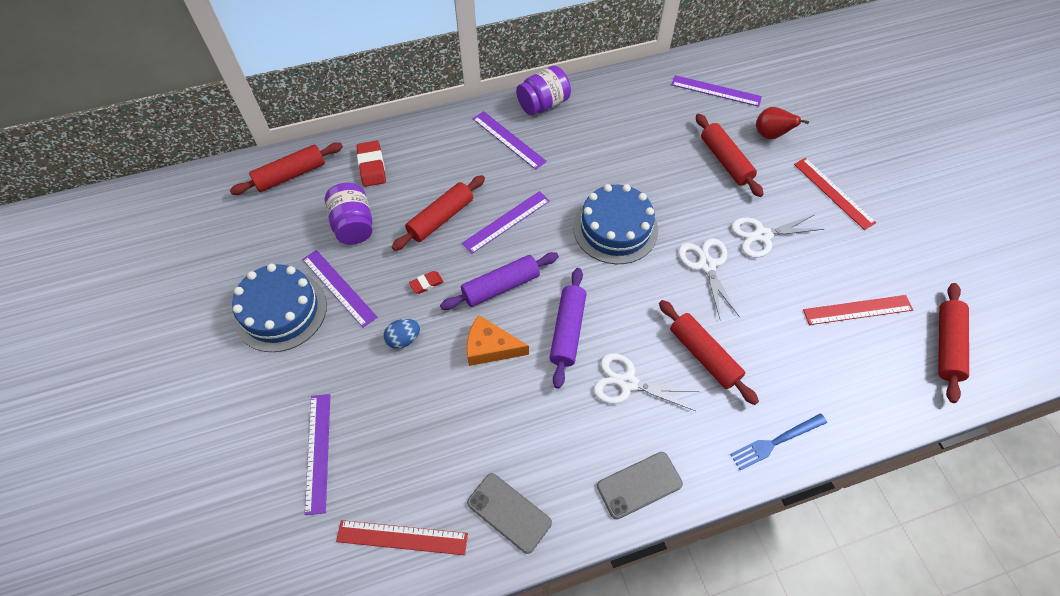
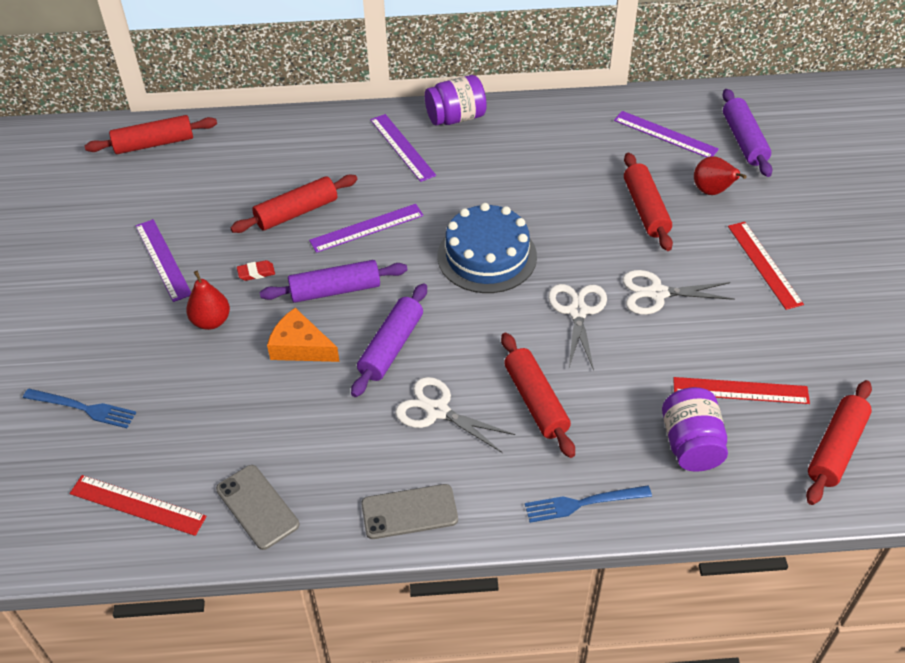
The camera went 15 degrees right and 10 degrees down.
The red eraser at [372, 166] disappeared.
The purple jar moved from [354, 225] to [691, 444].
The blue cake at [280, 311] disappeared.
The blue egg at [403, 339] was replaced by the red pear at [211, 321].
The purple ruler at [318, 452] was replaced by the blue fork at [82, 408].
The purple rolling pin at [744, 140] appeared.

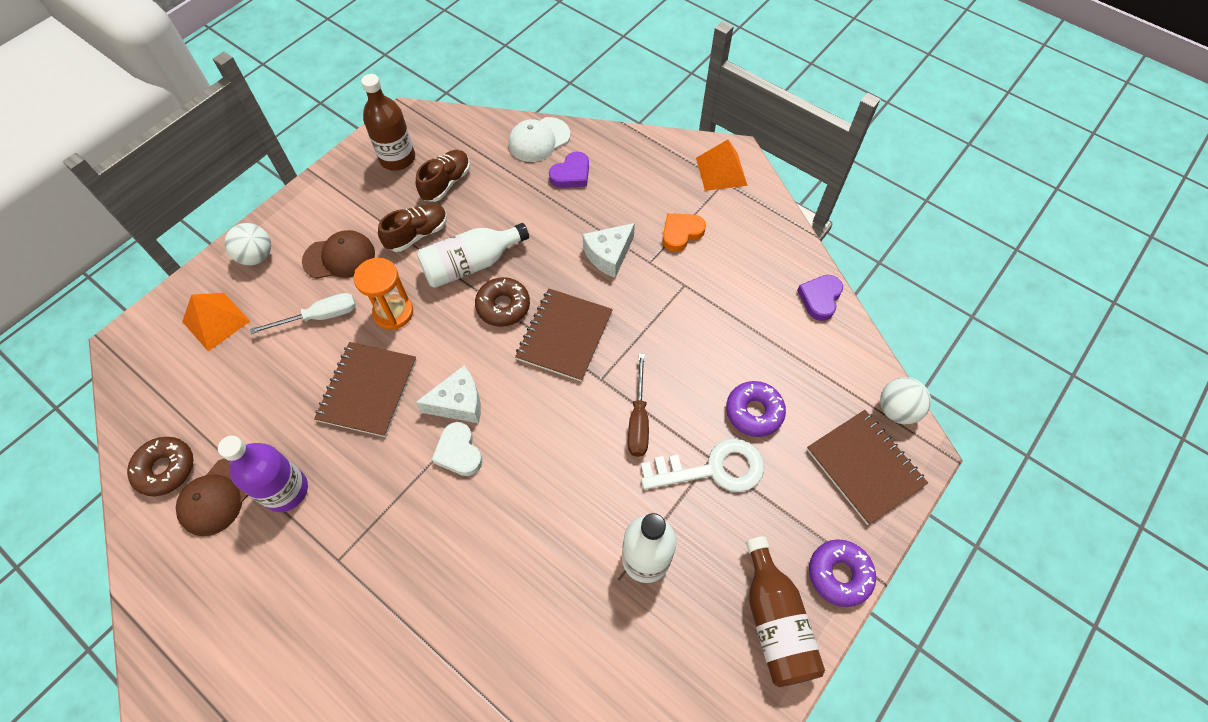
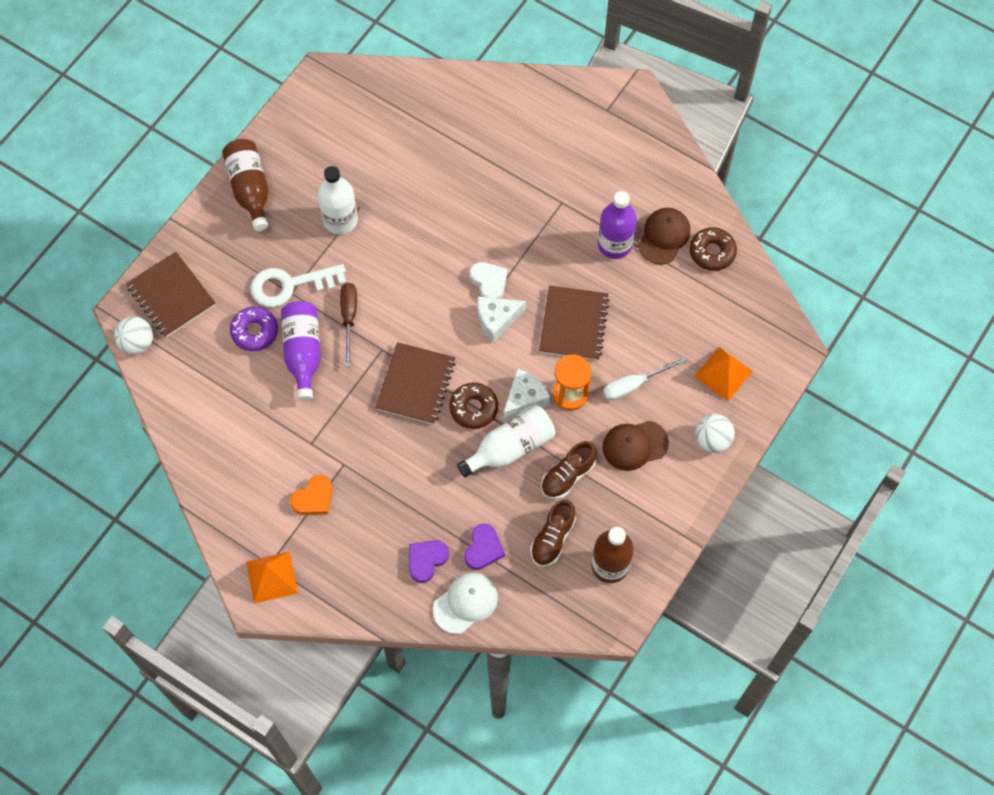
The camera went 175 degrees right and 5 degrees up.
The white cheese moved from [609, 255] to [524, 399].
The purple heart moved from [820, 298] to [483, 549].
The purple donut at [839, 574] disappeared.
The purple bottle at [303, 353] appeared.

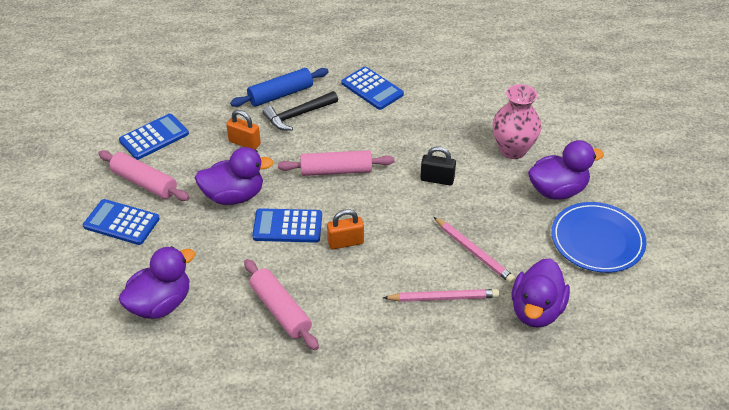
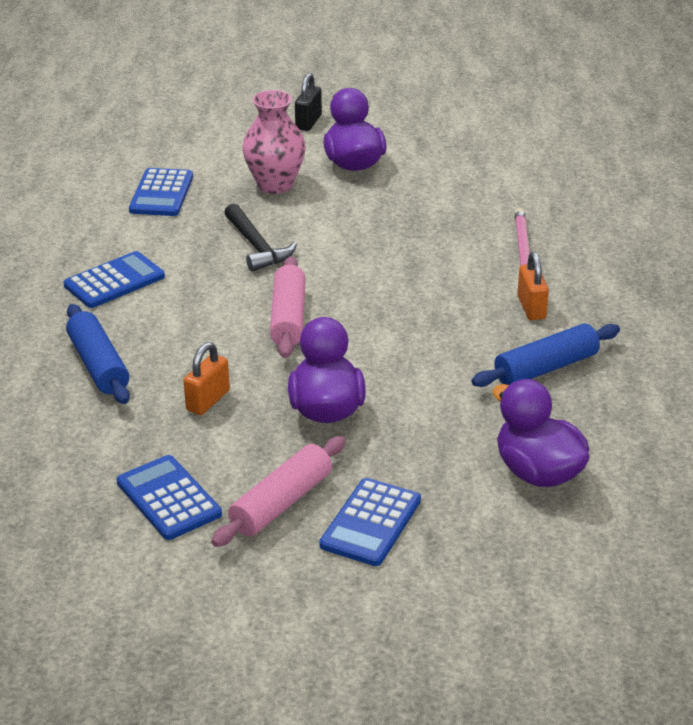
The camera went 85 degrees left and 10 degrees down.
The black hammer moved from [298, 115] to [257, 246].
The black padlock moved from [437, 179] to [308, 122].
The blue plate at [597, 240] disappeared.
The blue calculator moved from [287, 226] to [161, 193].
The orange padlock moved from [345, 242] to [531, 307].
The pink pencil at [474, 252] disappeared.
The purple duck at [536, 310] disappeared.
The pink rolling pin at [280, 310] became the blue rolling pin at [546, 368].

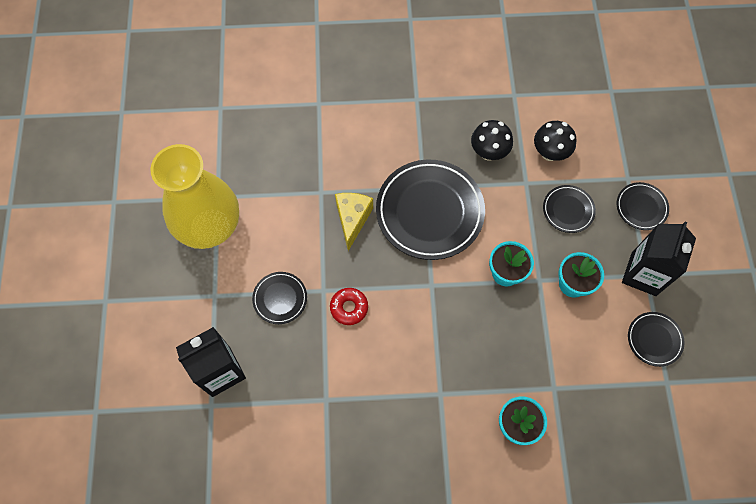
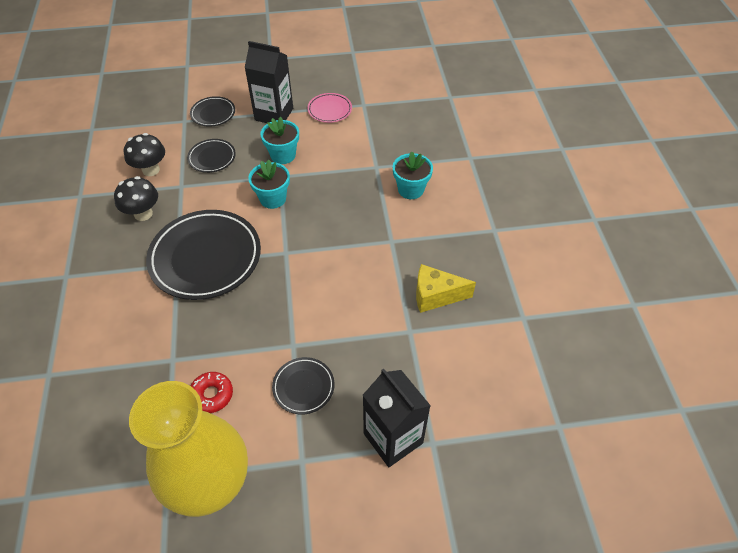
The camera went 95 degrees left and 15 degrees down.
The yellow cheese moved from [352, 219] to [435, 296].
The red donut moved from [349, 308] to [212, 395].
The black plate at [654, 340] became the pink plate at [330, 110].

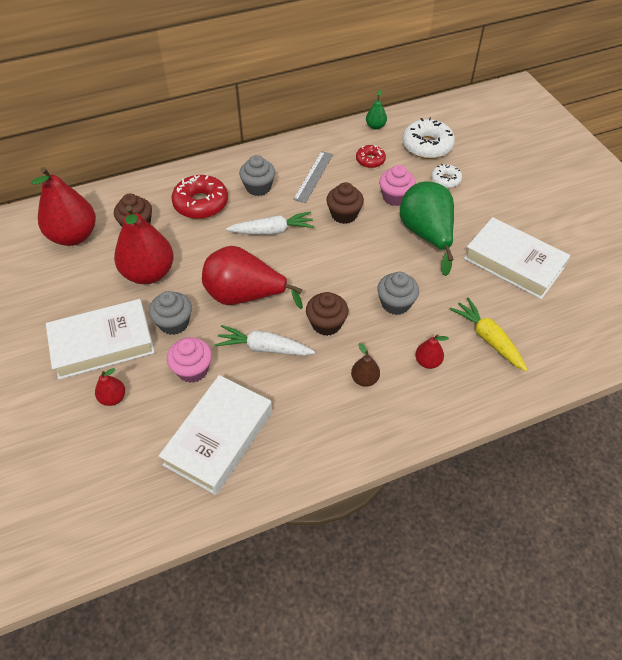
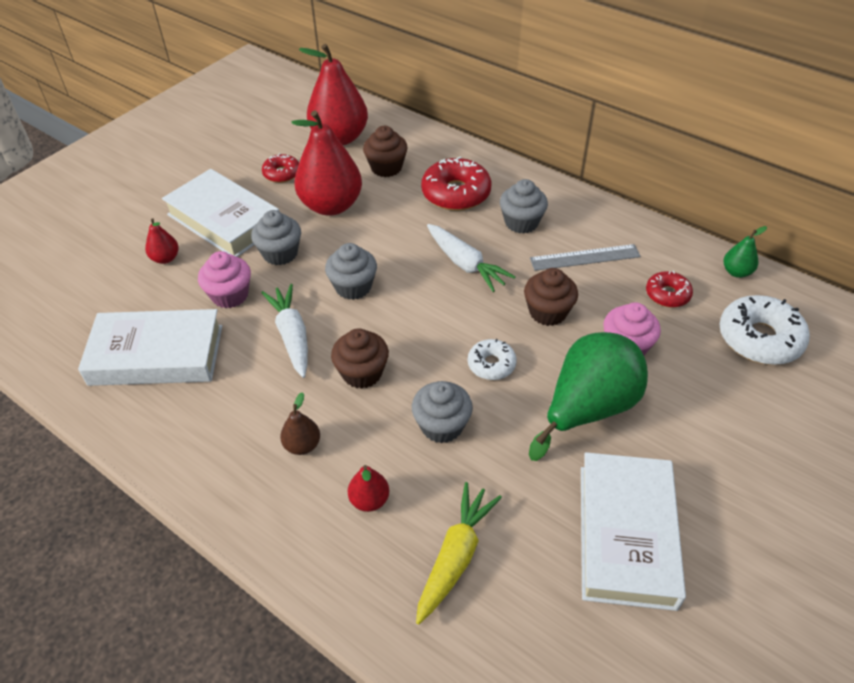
The camera went 60 degrees right and 5 degrees down.
The white donut moved from [445, 180] to [491, 364].
The red pear at [244, 296] was replaced by the grey cupcake at [353, 287].
The red donut at [282, 173] appeared.

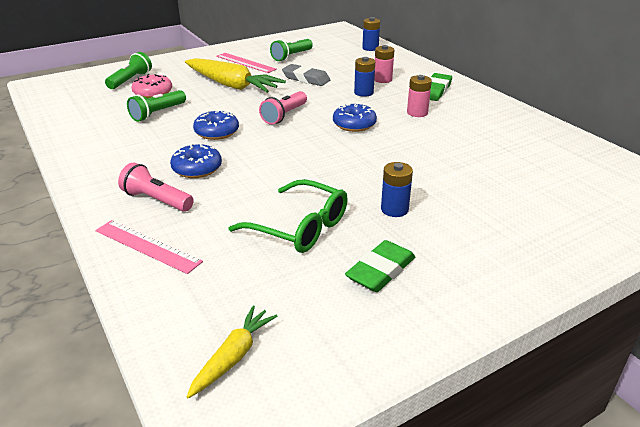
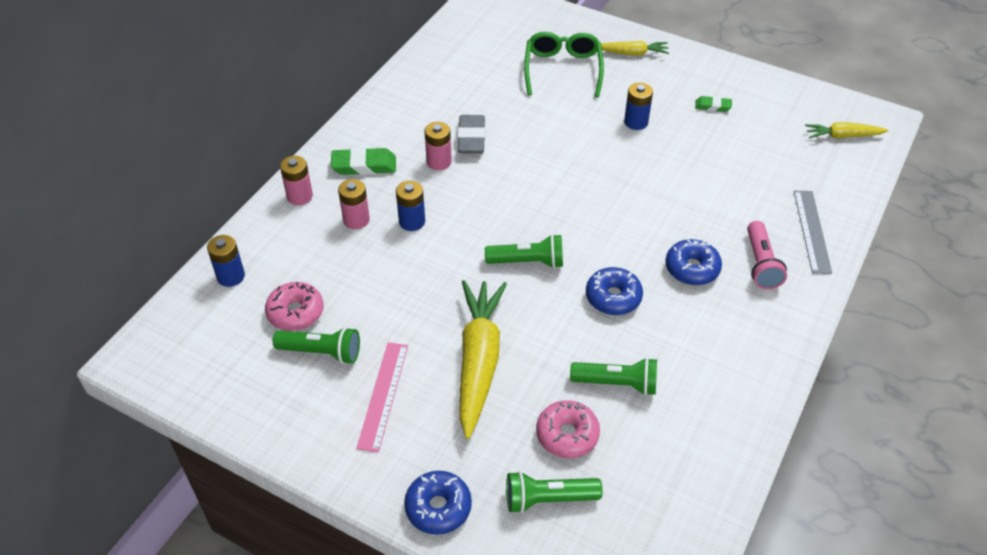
The camera went 120 degrees left and 15 degrees up.
The grey eraser moved from [306, 79] to [471, 138].
The pink flashlight at [284, 115] became the green flashlight at [528, 262].
The blue donut moved from [354, 124] to [438, 507].
The green glasses moved from [299, 227] to [563, 70].
The pink ruler at [147, 246] became the grey ruler at [812, 231].
The green eraser at [381, 271] changed to 0.59 times the size.
The yellow carrot at [632, 53] appeared.
The pink battery at [299, 196] appeared.
The pink donut at [295, 312] appeared.

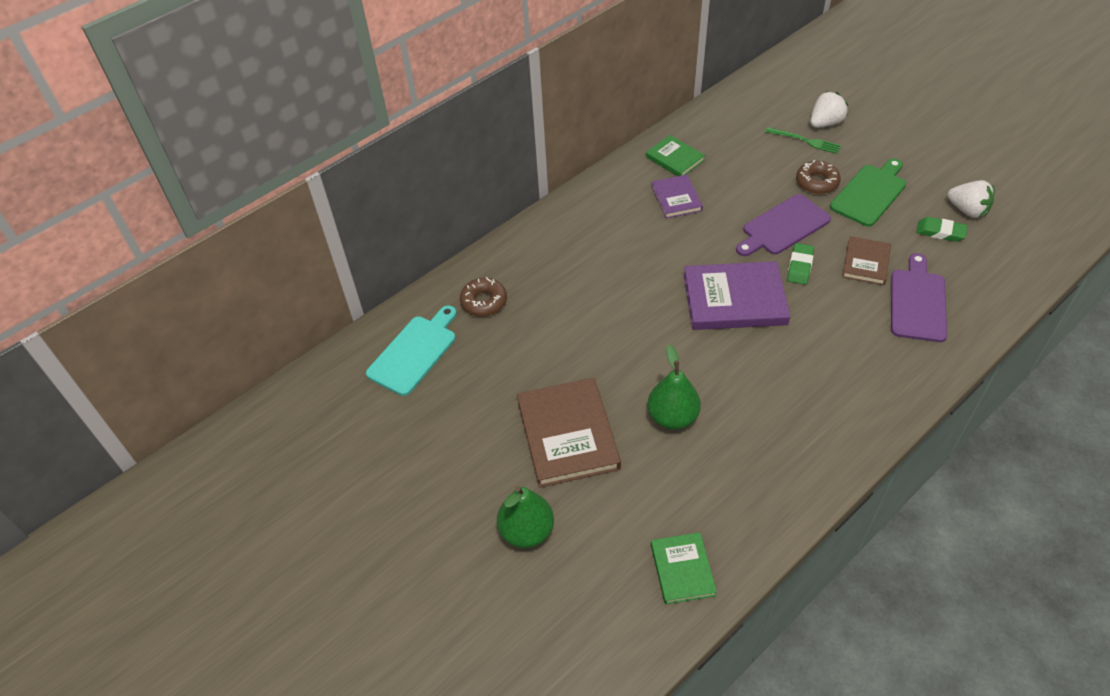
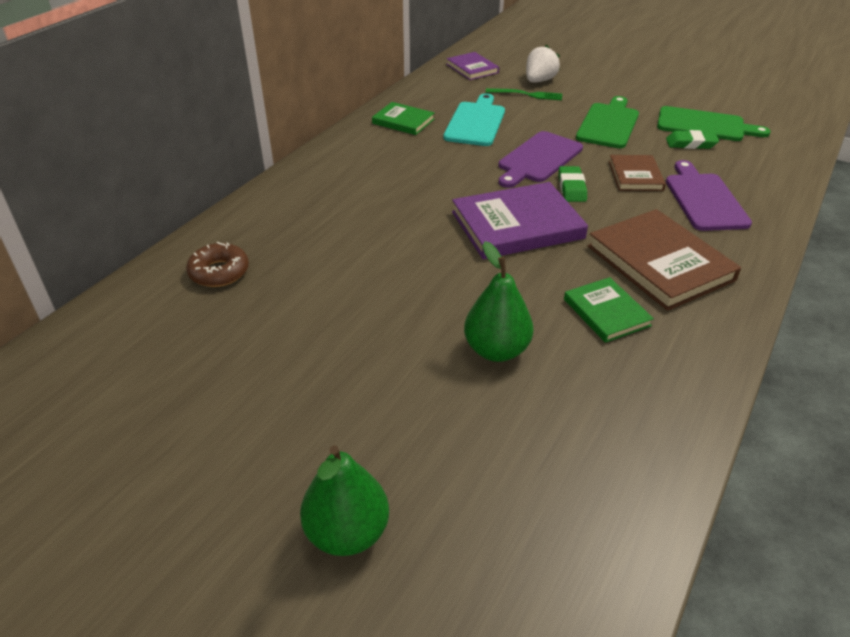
The camera went 20 degrees left and 10 degrees down.
The brown donut at [817, 182] disappeared.
The purple book moved from [676, 198] to [472, 68].
The white strawberry at [967, 210] was replaced by the green cutting board at [705, 125].
The turquoise cutting board moved from [414, 352] to [476, 122].
The brown book moved from [567, 435] to [659, 263].
The green book moved from [682, 569] to [606, 312].

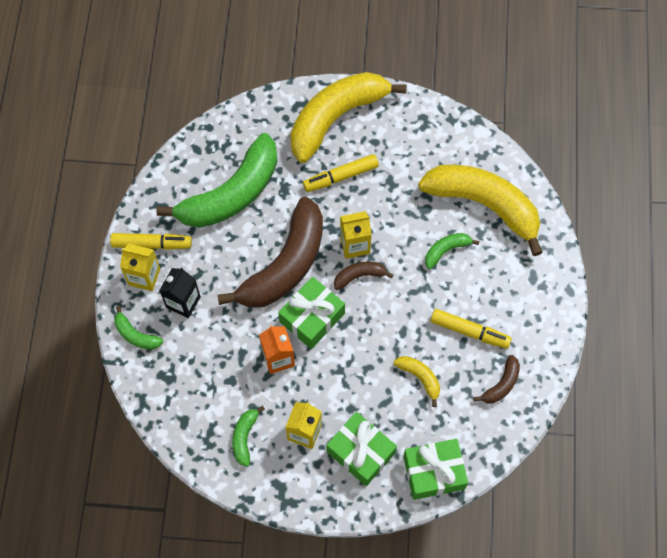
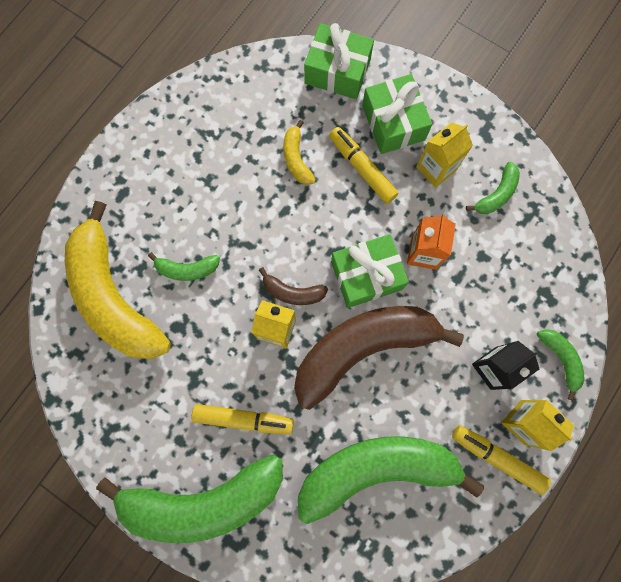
The camera went 150 degrees left and 10 degrees up.
The yellow banana at [336, 118] became the green banana at [203, 499].
The yellow marker moved from [469, 331] to [362, 168].
The brown banana at [501, 384] disappeared.

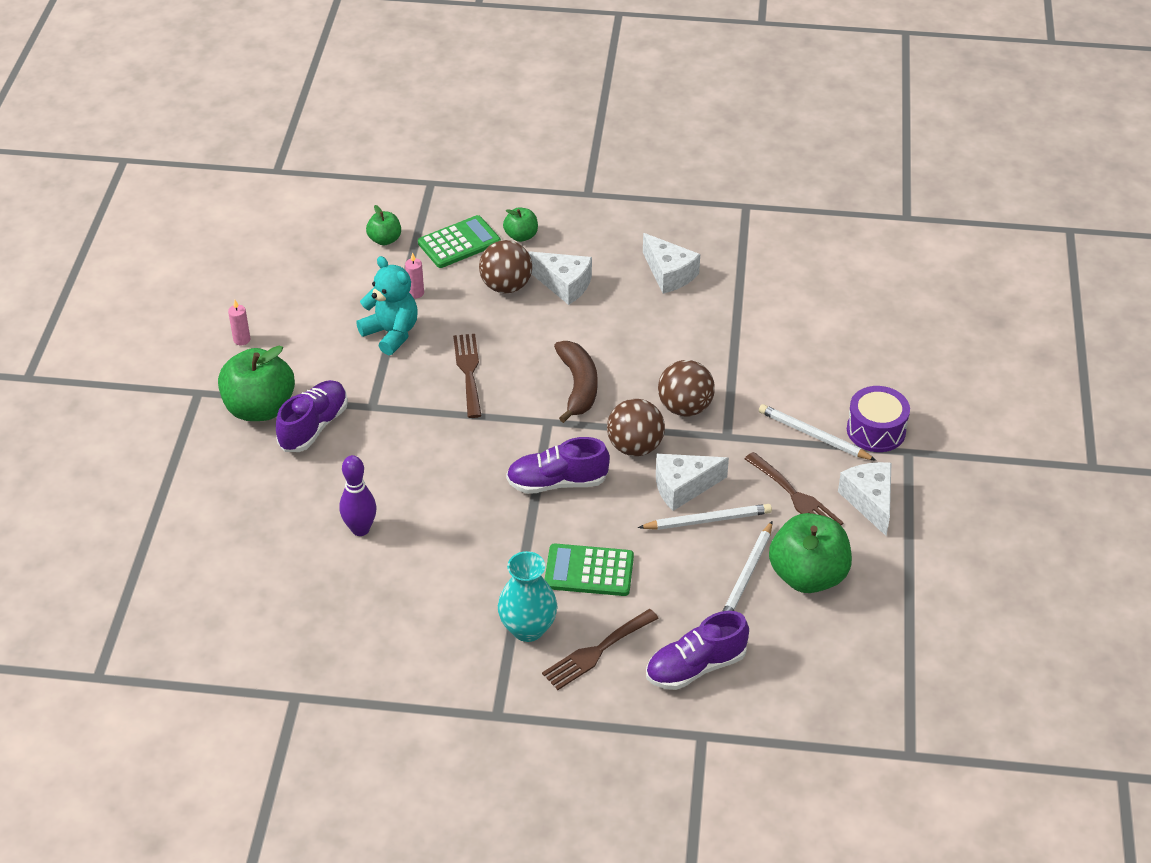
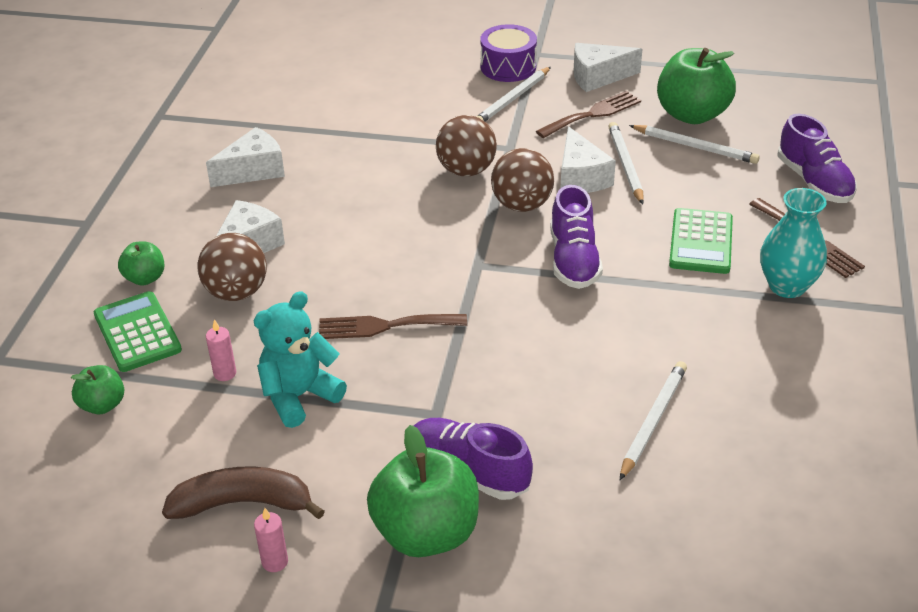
The camera went 85 degrees left and 5 degrees down.
The brown banana moved from [578, 386] to [243, 503].
The purple bowling pin at [360, 529] was replaced by the white pencil at [653, 421].

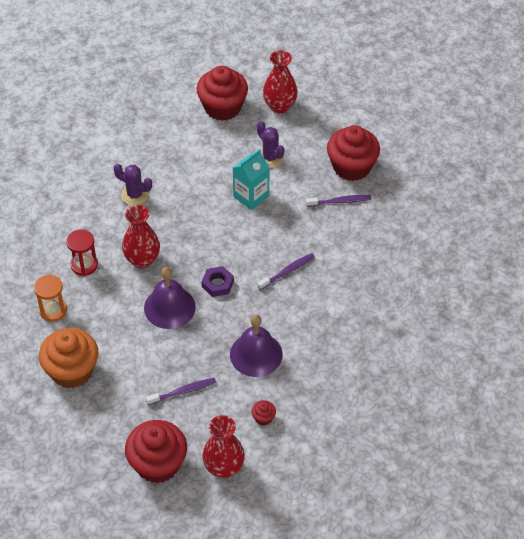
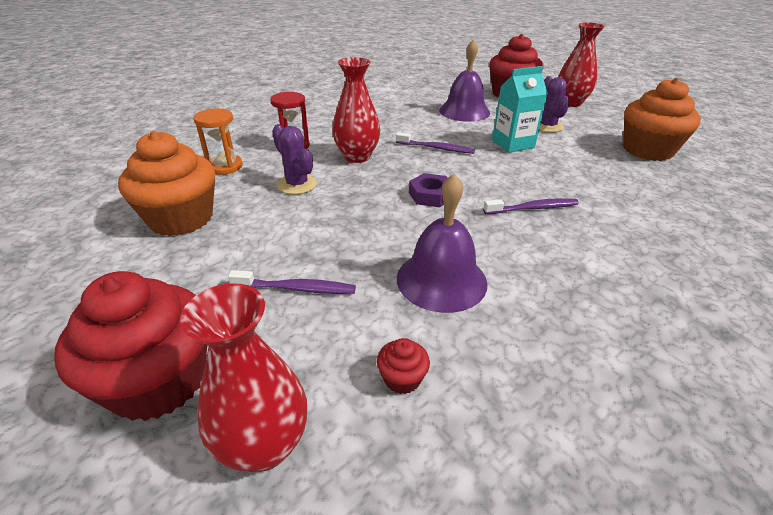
The camera went 25 degrees right and 15 degrees down.
The red cupcake at [352, 167] became the orange cupcake at [647, 150].
The purple cactus moved from [135, 195] to [297, 184].
The purple toothbrush moved from [340, 201] to [436, 148].
The purple bell moved from [169, 307] to [464, 111].

